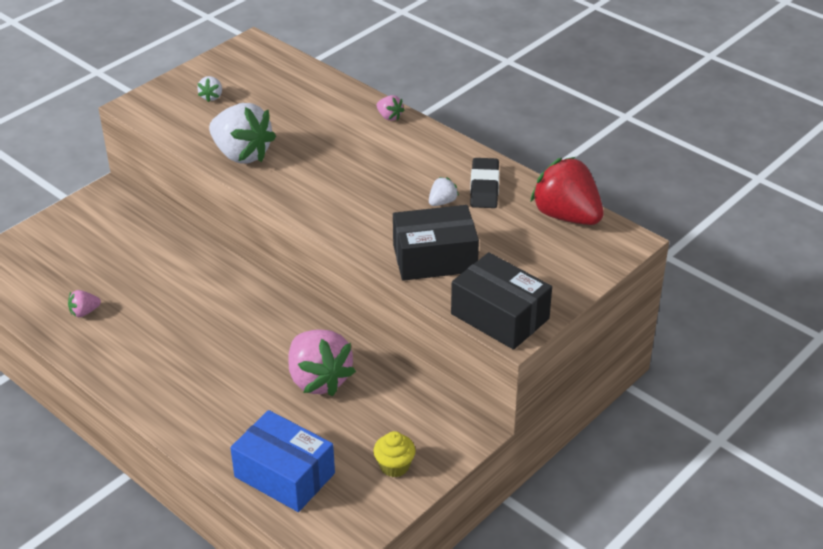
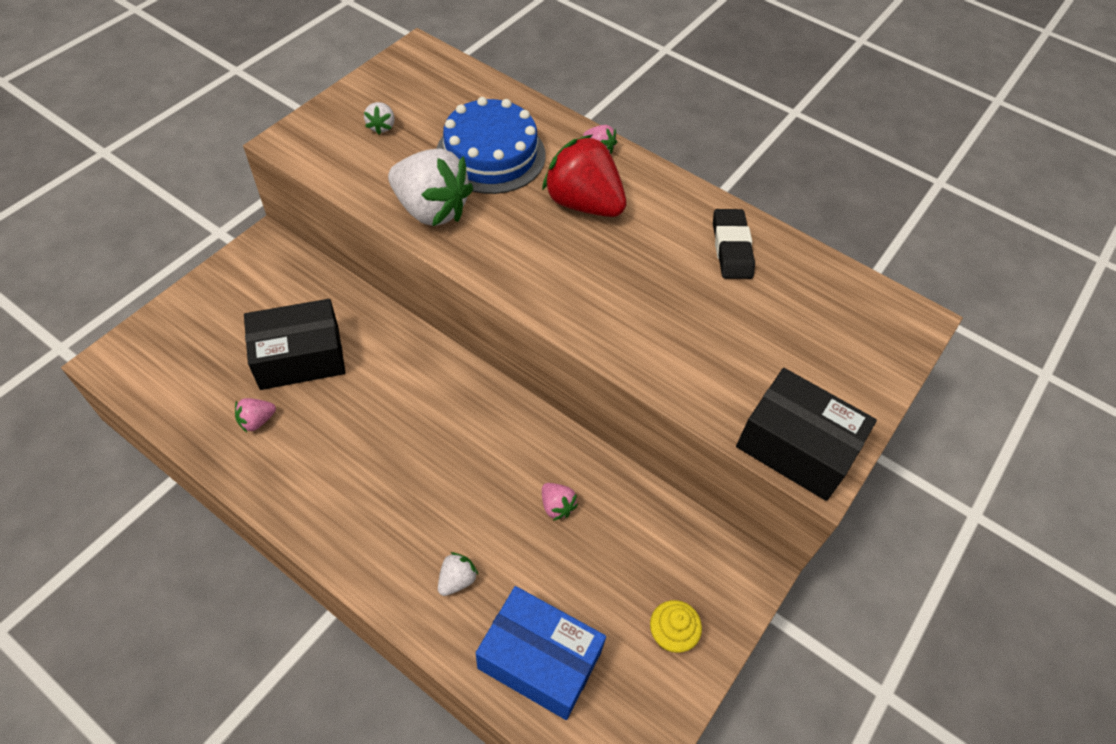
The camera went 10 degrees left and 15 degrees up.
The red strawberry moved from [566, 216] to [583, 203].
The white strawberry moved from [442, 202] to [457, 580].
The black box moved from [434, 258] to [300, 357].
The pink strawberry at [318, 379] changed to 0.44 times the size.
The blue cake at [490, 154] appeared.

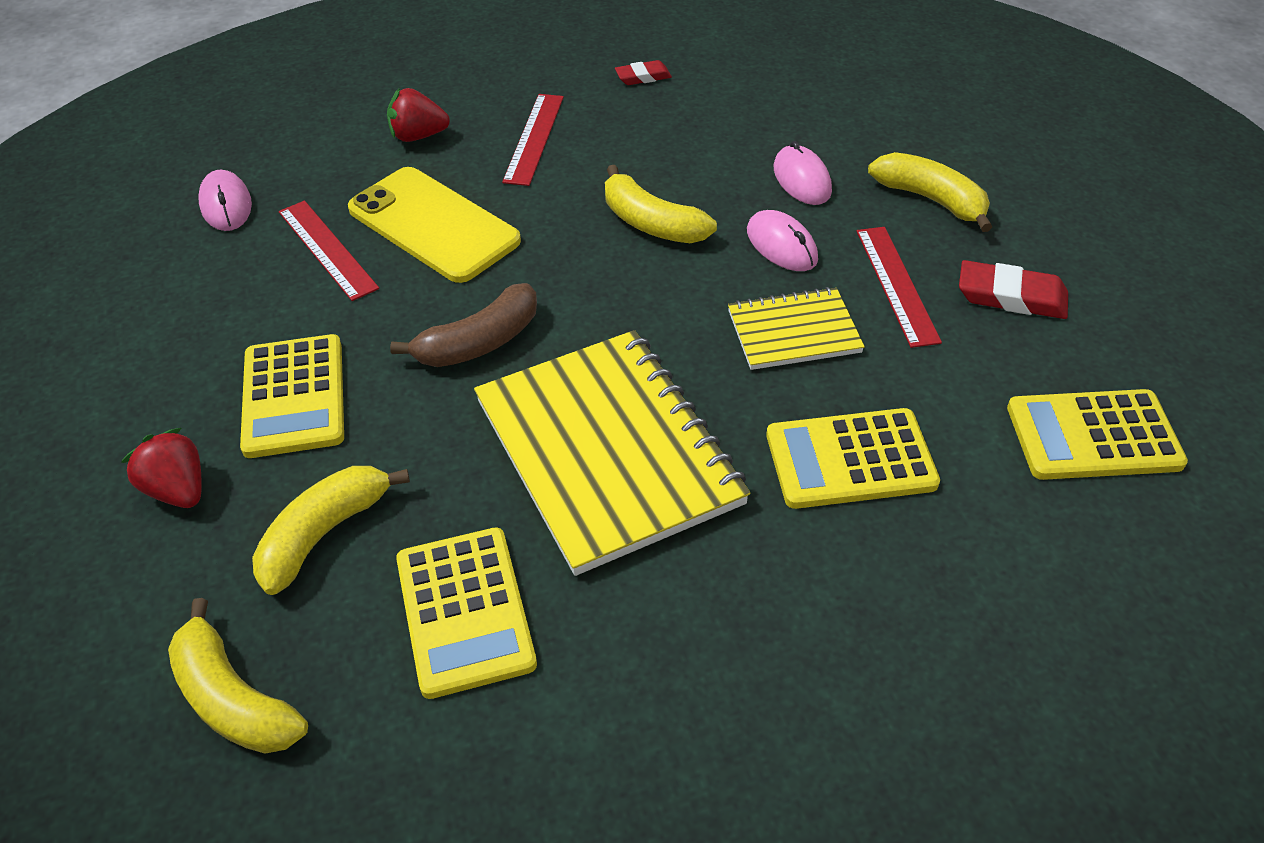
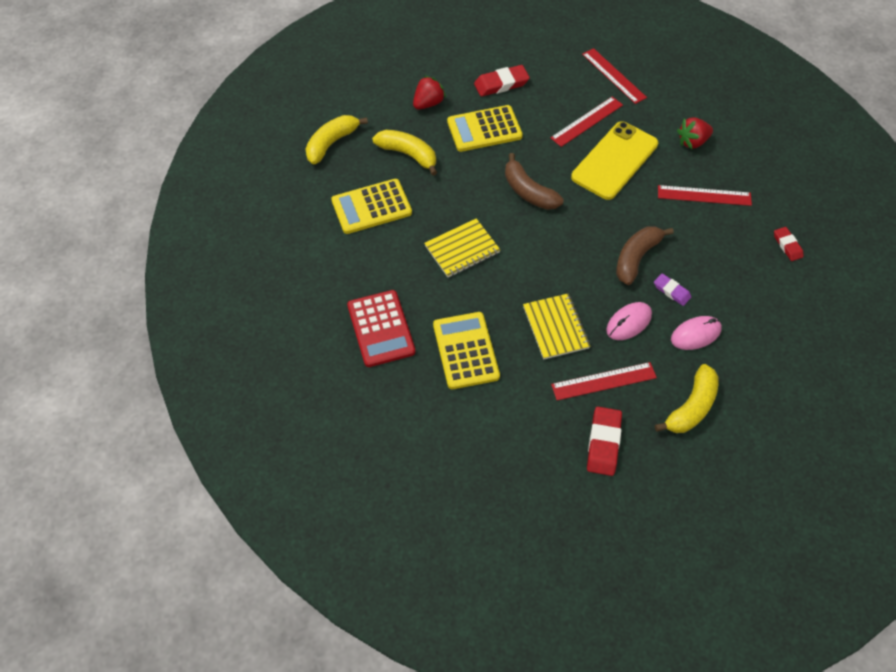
The camera went 85 degrees right and 10 degrees up.
The red strawberry at [418, 136] turned 105 degrees counterclockwise.
The yellow banana at [651, 223] became the brown banana at [636, 258].
The pink mouse at [226, 205] was replaced by the red ruler at [613, 75].
The yellow notebook at [608, 451] changed to 0.51 times the size.
The yellow calculator at [1093, 436] disappeared.
The red eraser at [501, 84] appeared.
The purple eraser at [671, 291] appeared.
The red calculator at [381, 329] appeared.

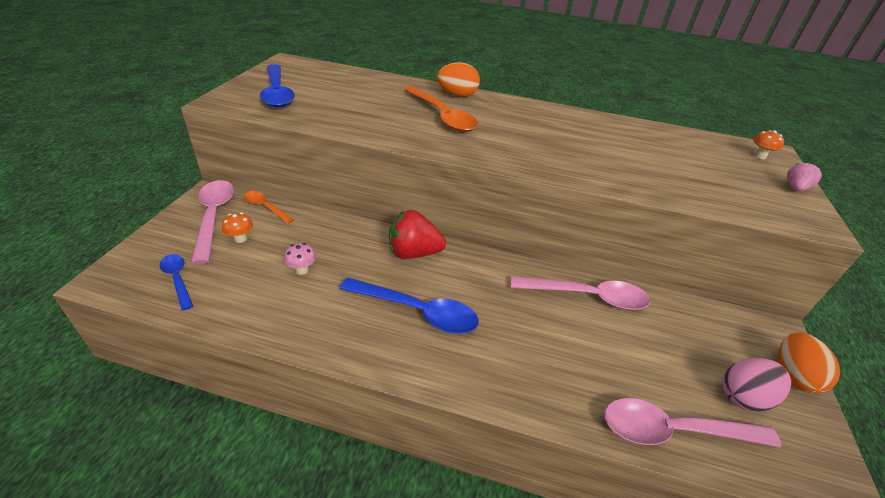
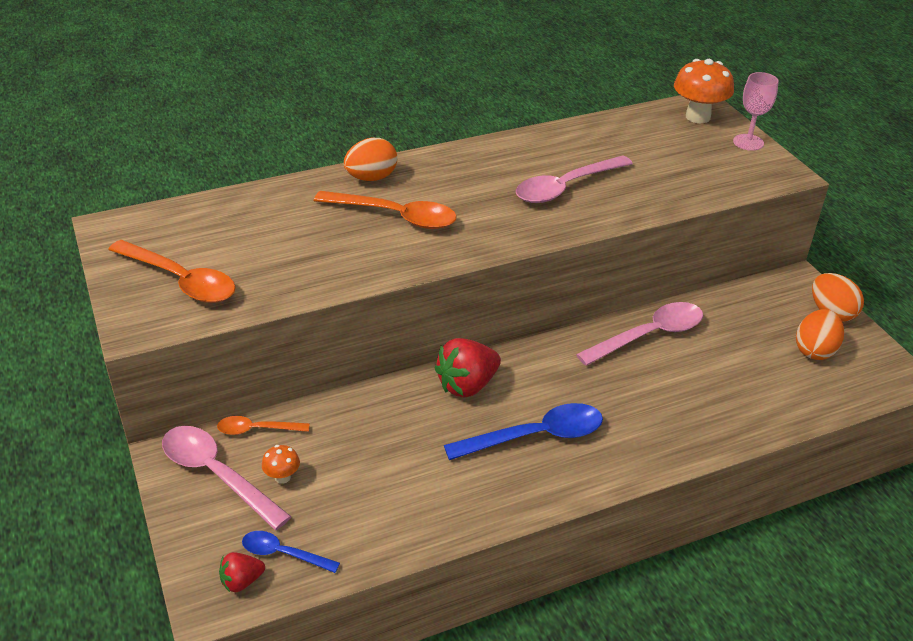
The camera went 35 degrees left and 0 degrees up.
The blue spoon at [277, 93] became the orange spoon at [180, 280].
The orange mushroom at [759, 156] changed to 2.07 times the size.
The pink strawberry at [795, 188] was replaced by the pink goblet at [748, 142].
The pink mushroom at [302, 270] disappeared.
The pink egg at [744, 397] became the orange egg at [815, 350].
The pink spoon moved from [674, 431] to [566, 187].
The red strawberry at [242, 581] appeared.

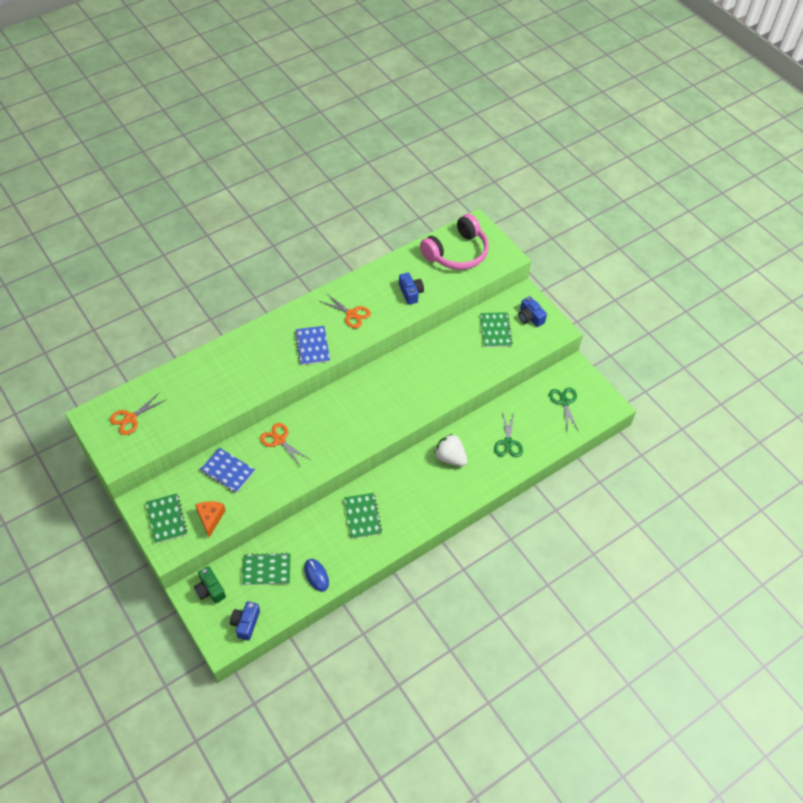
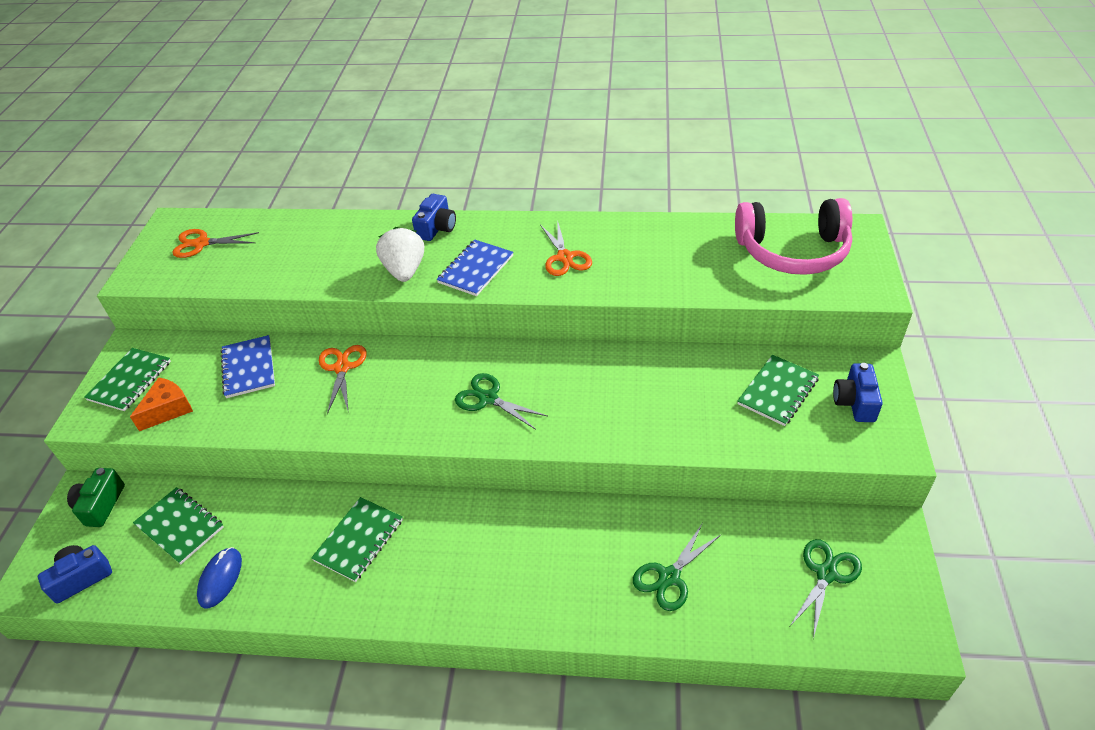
The camera went 45 degrees right and 10 degrees down.
The blue camera moved from [410, 293] to [437, 228].
The white strawberry moved from [450, 457] to [405, 270].
The green scissors at [488, 398] appeared.

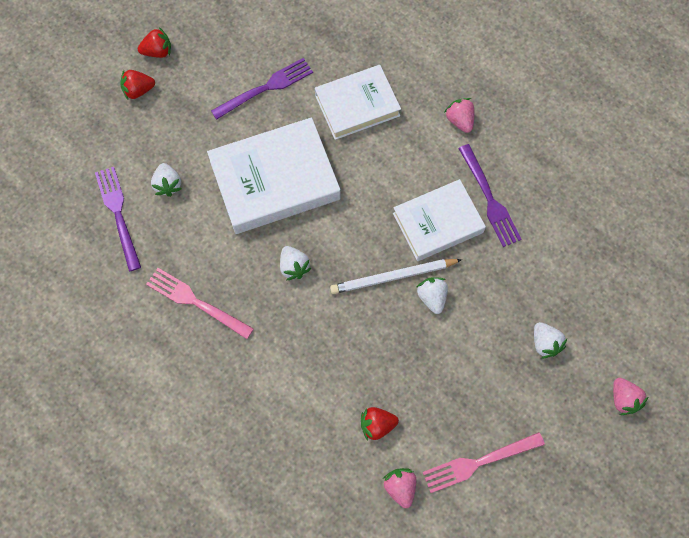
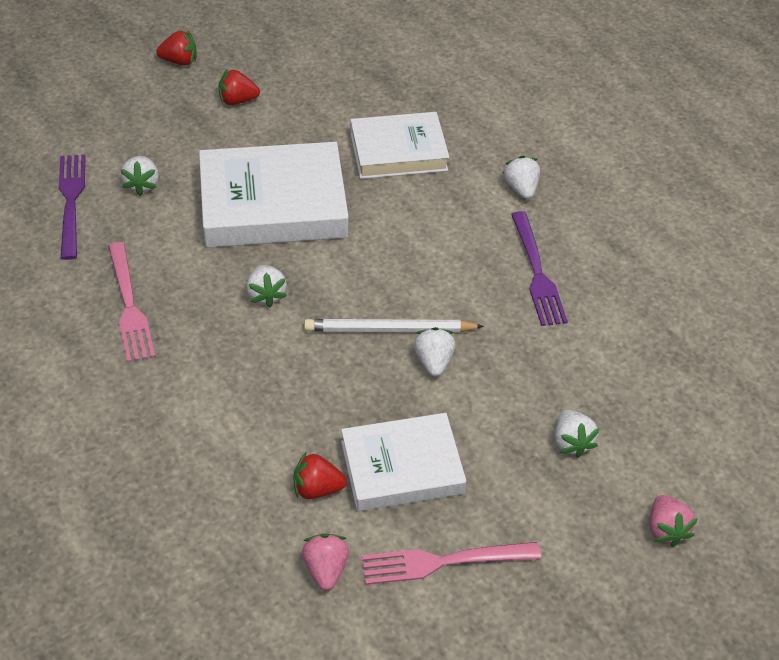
The camera went 10 degrees right and 20 degrees down.
The purple fork at [266, 88] disappeared.
The red strawberry moved from [138, 90] to [237, 100].
The pink strawberry at [460, 120] became the white strawberry at [521, 188].
The white book moved from [438, 223] to [402, 467].
The pink fork at [195, 302] turned 150 degrees counterclockwise.

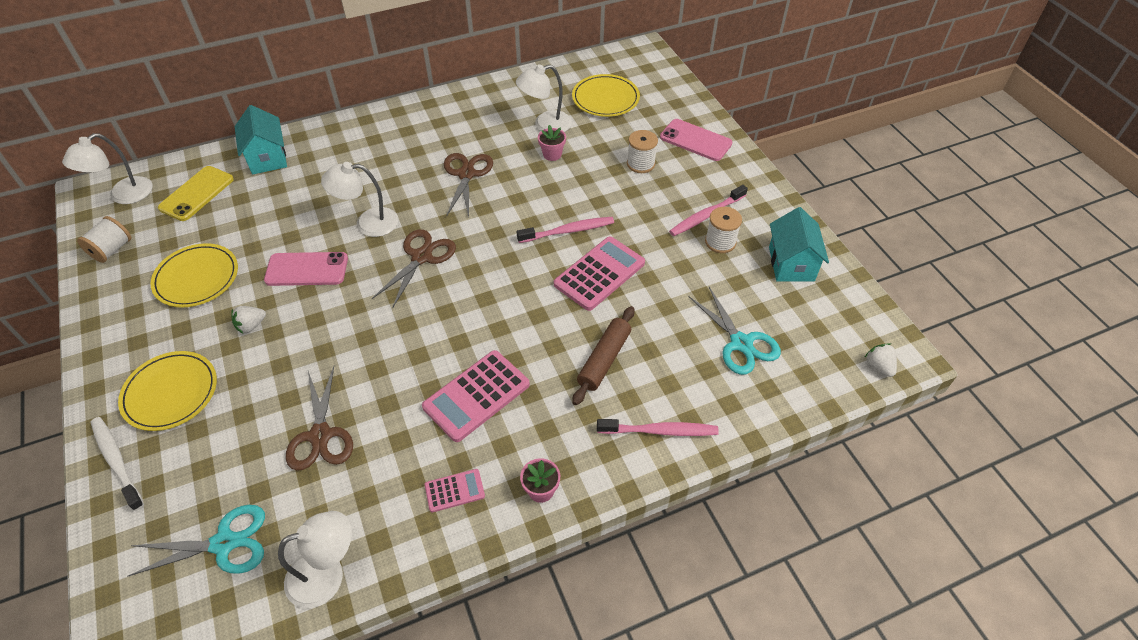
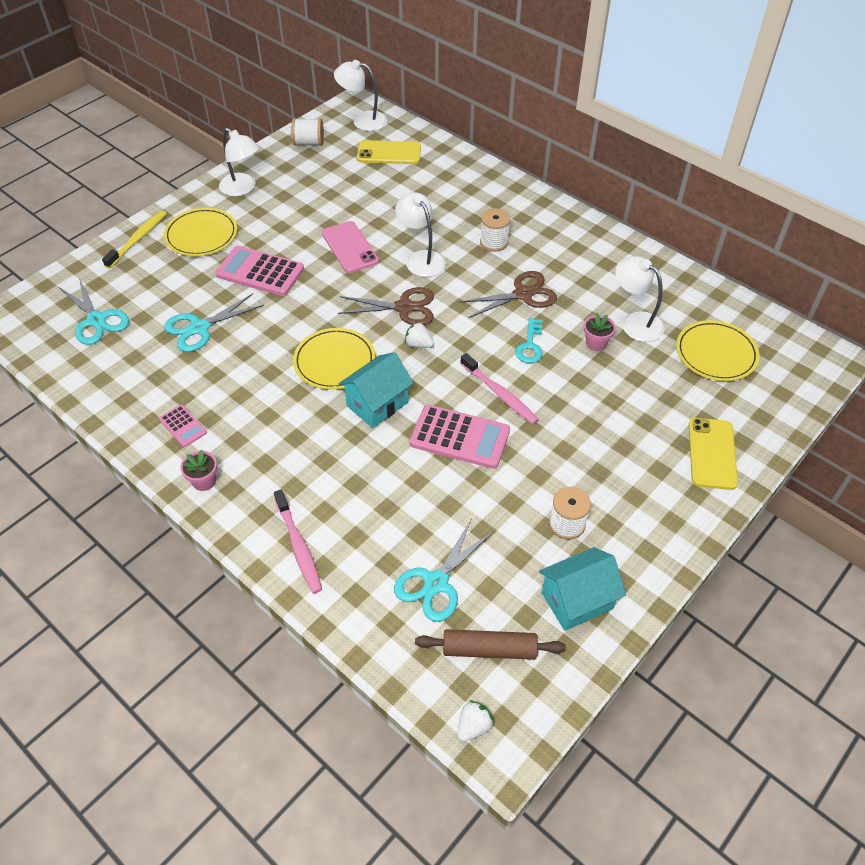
The camera went 65 degrees right and 0 degrees up.
The turquoise house moved from [267, 158] to [377, 404].
The pink phone at [695, 140] became the yellow phone at [712, 453].
The white spool moved from [640, 164] to [494, 242].
The pink toothbrush at [706, 215] disappeared.
The yellow plate moved from [196, 278] to [334, 361].
The white strawberry moved from [251, 325] to [418, 344].
The brown rolling pin moved from [604, 360] to [489, 650].
The pink calculator moved from [476, 396] to [260, 272].
The brown scissors at [320, 435] became the turquoise scissors at [200, 328].
The white toothbrush at [117, 461] became the yellow toothbrush at [138, 239].
The white lamp moved from [327, 574] to [242, 189].
The turquoise key at [530, 345] appeared.

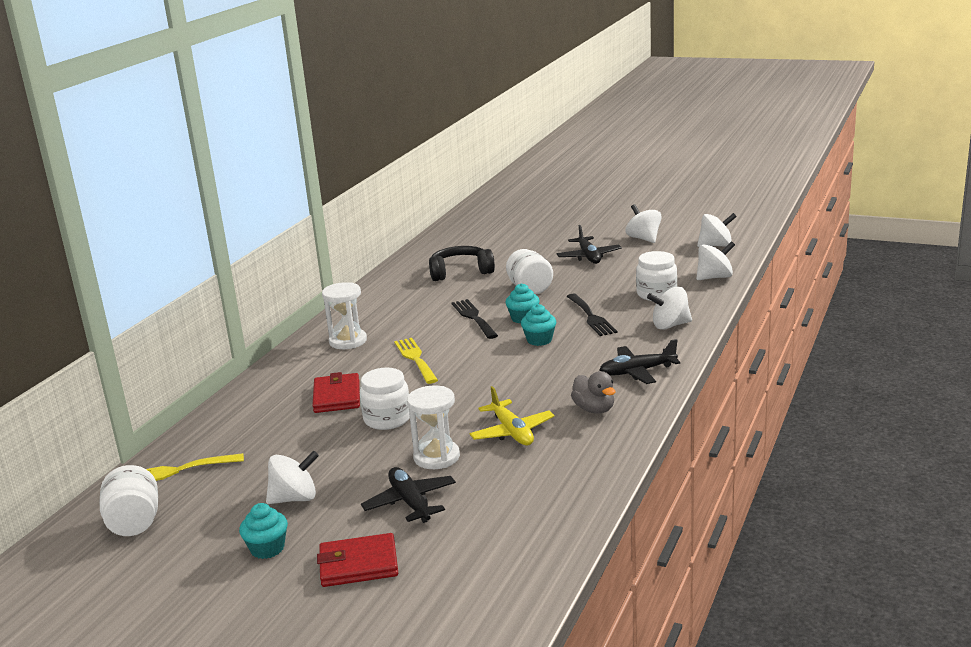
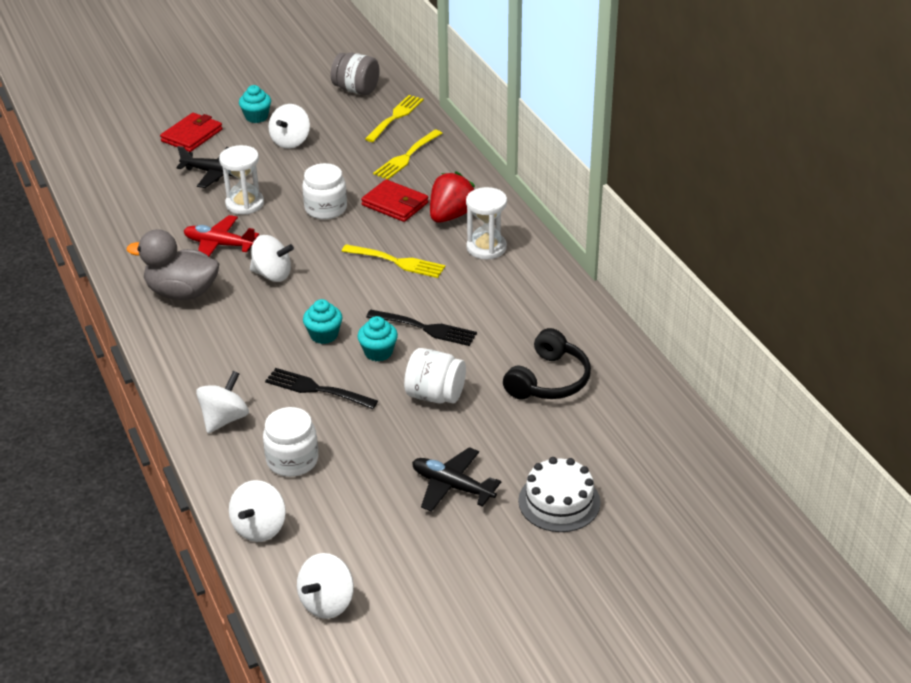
The camera went 130 degrees right and 15 degrees up.
The white spinning top moved from [643, 239] to [272, 274].
The black plane at [637, 372] disappeared.
The grey duck at [594, 409] changed to 1.61 times the size.
The yellow plane at [512, 432] became the red plane at [219, 245].
The white jar at [134, 523] became the grey jar at [356, 90].
The yellow fork at [406, 157] appeared.
The red strawberry at [451, 215] appeared.
The white cake at [559, 501] appeared.

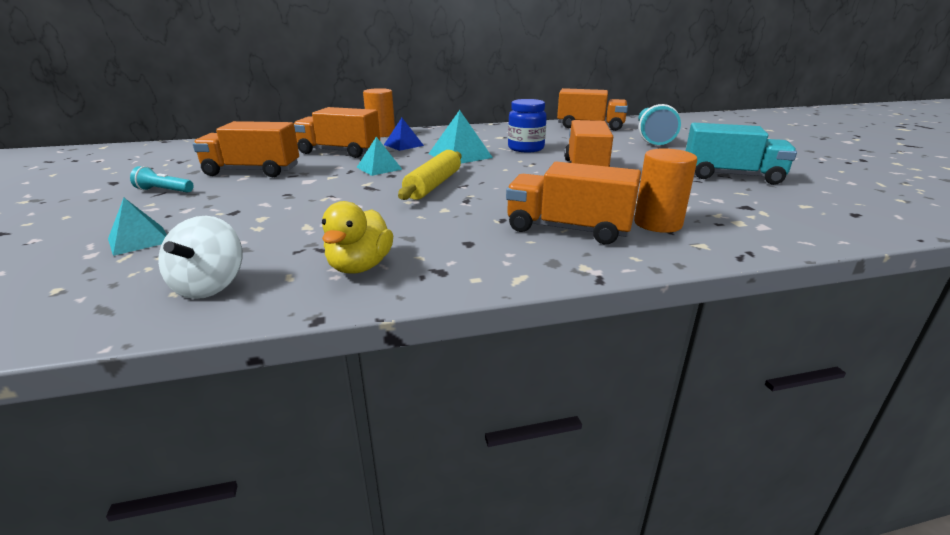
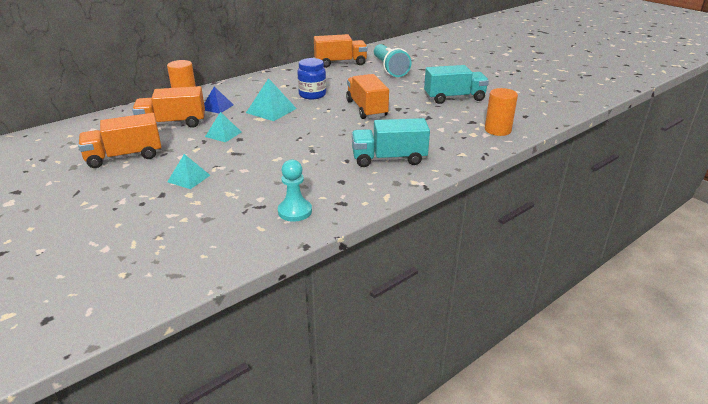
The camera went 25 degrees left and 5 degrees up.
The orange cylinder moved from [657, 223] to [497, 130].
The yellow rolling pin at [433, 185] disappeared.
The orange truck at [568, 229] became the turquoise truck at [389, 159].
The turquoise flashlight at [164, 191] disappeared.
The turquoise pyramid moved from [139, 240] to [188, 178].
The yellow duck at [360, 266] was replaced by the turquoise pawn at [295, 211].
The white spinning top at [210, 286] disappeared.

